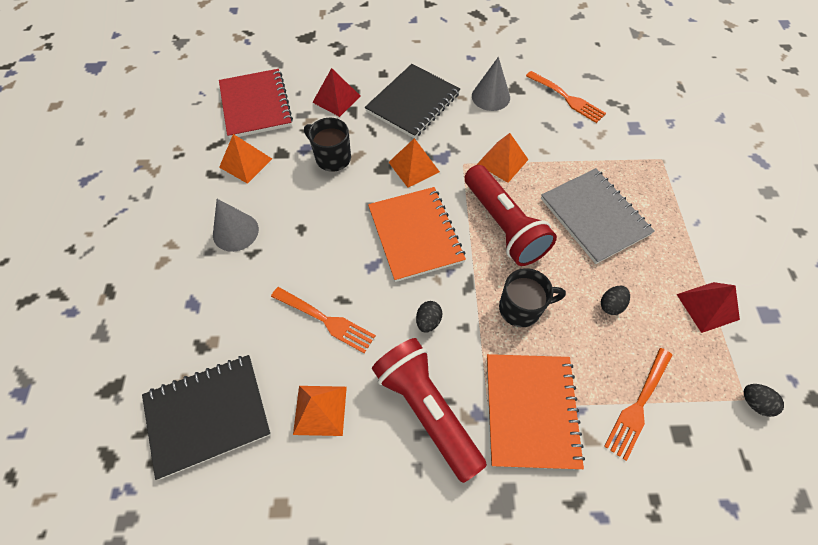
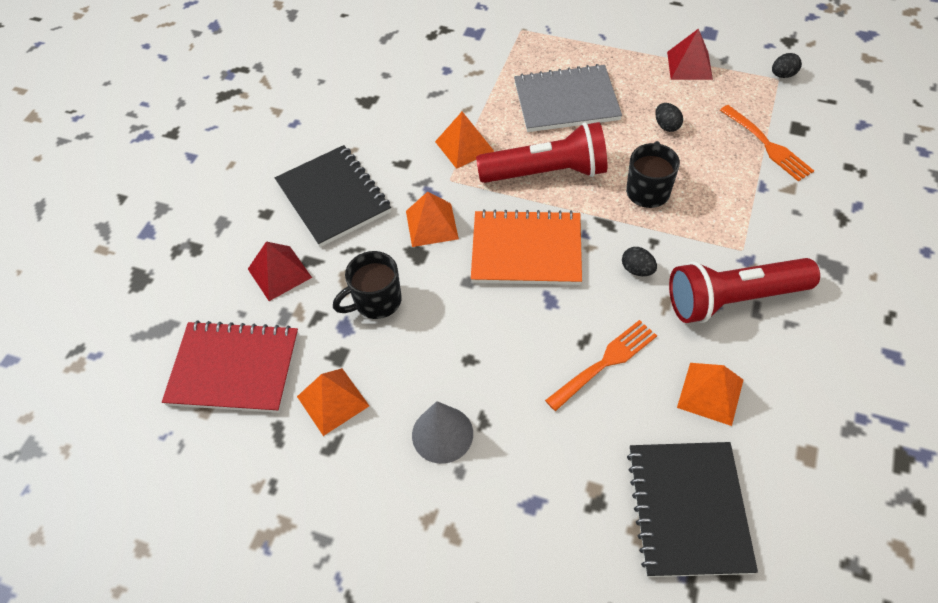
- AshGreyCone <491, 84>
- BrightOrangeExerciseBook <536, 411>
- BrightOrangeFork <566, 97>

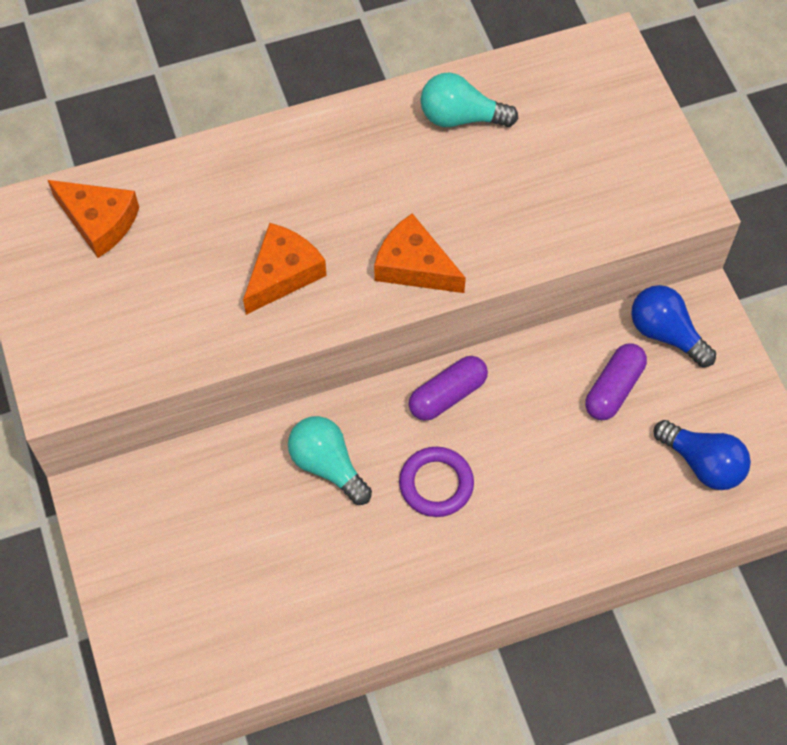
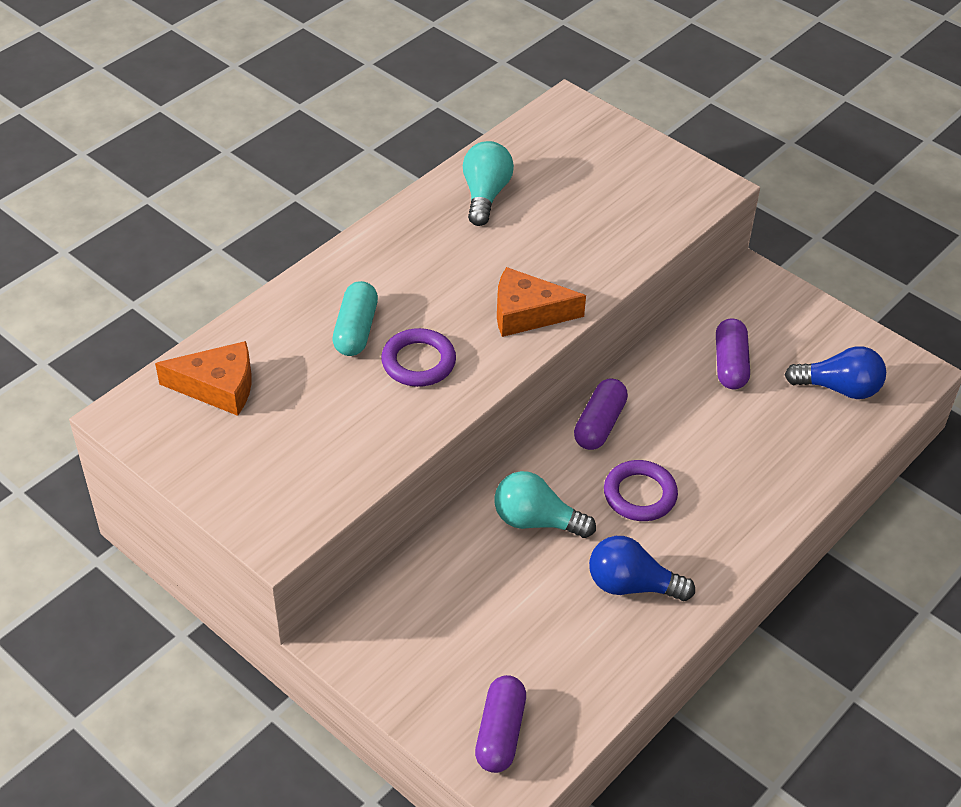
~ BrightOrangeCheeseWedge <285, 269> to RoyalPurpleHoop <418, 357>
~ AquaBulb <469, 99> = <488, 183> 120 degrees clockwise
~ RoyalBlueBulb <673, 326> to <642, 568>
+ AquaPillShape <355, 318>
+ RoyalPurplePillShape <500, 724>

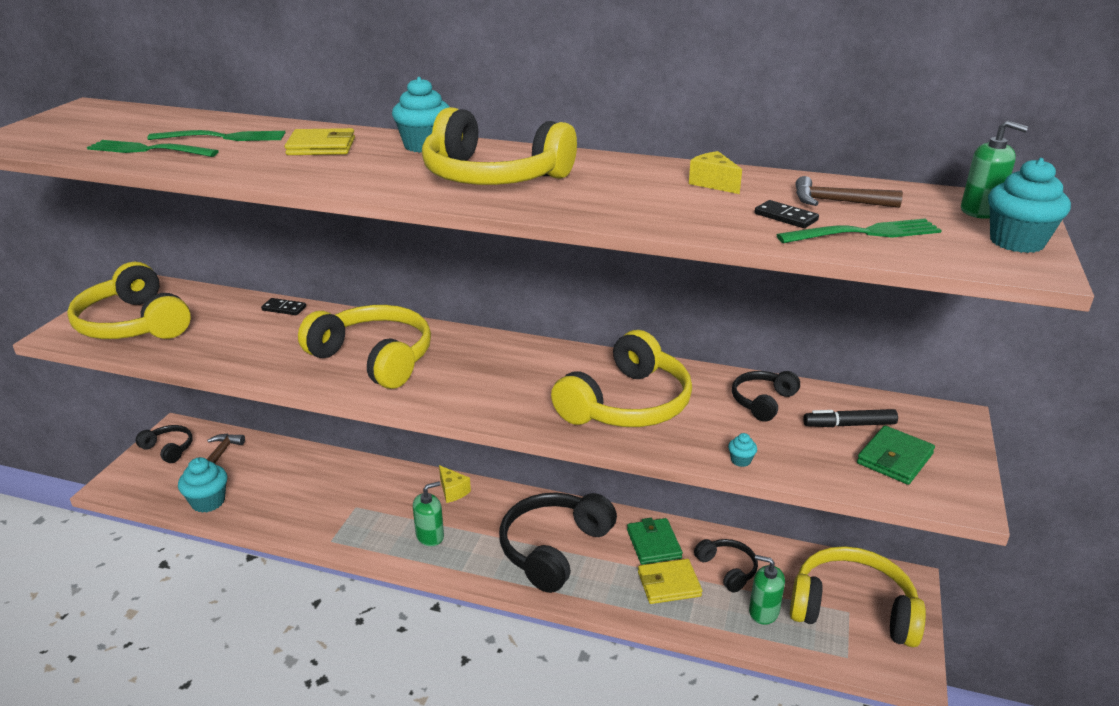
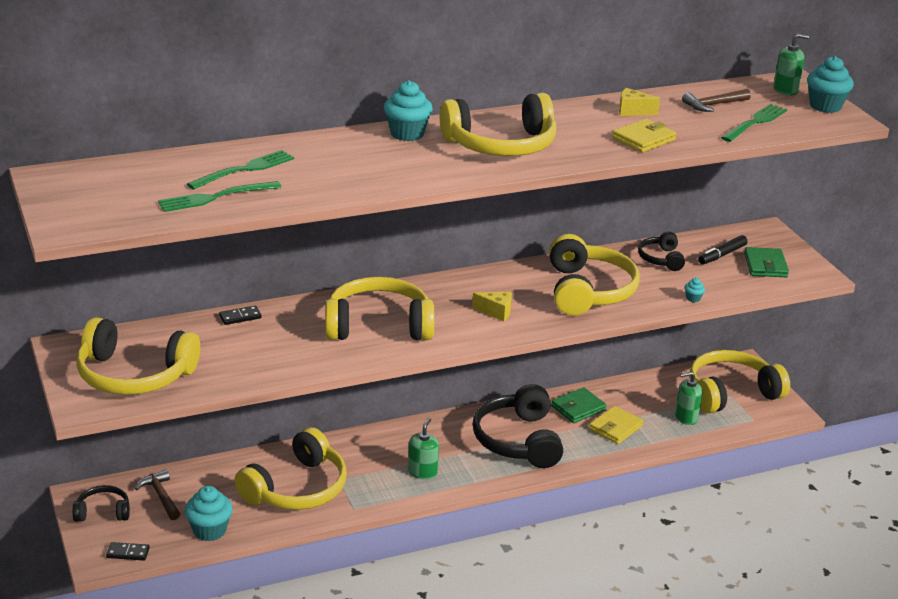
~ BrightYellowWallet <320, 141> to <644, 135>
~ BrightYellowCheeseWedge <455, 484> to <492, 306>
~ GreenWallet <655, 541> = <578, 405> 75 degrees counterclockwise
- JetBlackHeadphones <726, 566>
~ JetBlackDominoPiece <787, 214> to <128, 551>
+ BrightYellowHeadphones <291, 468>

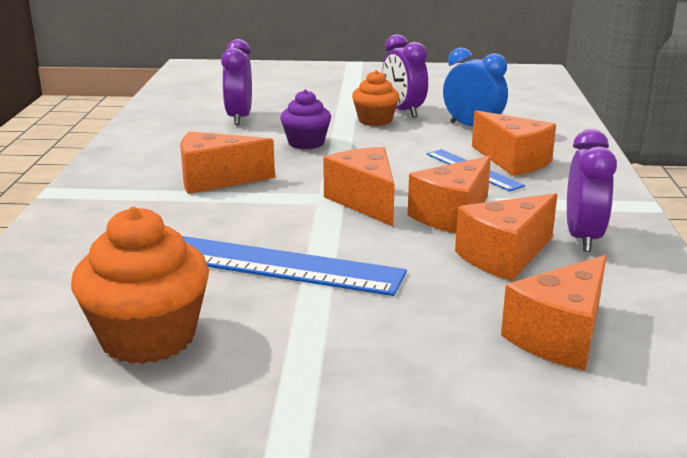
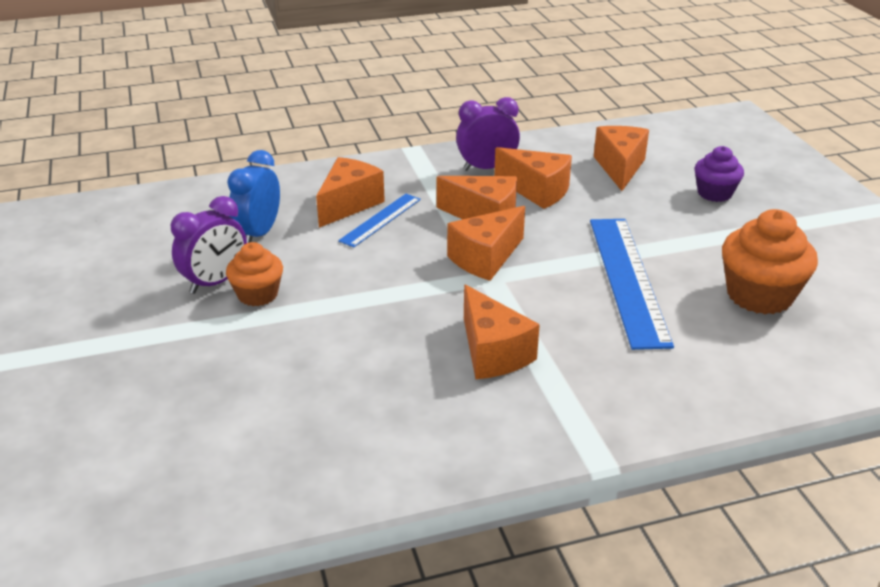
- RoyalPurpleAlarmClock <236, 82>
~ RoyalPurpleMuffin <305, 119> to <719, 174>
~ BrightOrangeCheeseWedge <553, 313> = <621, 158> 105 degrees counterclockwise

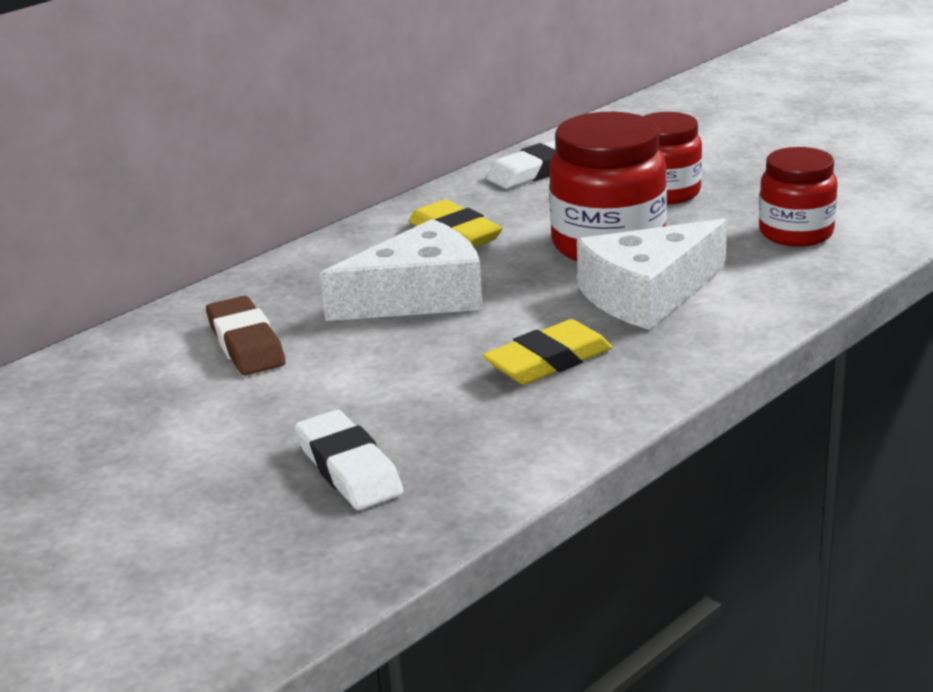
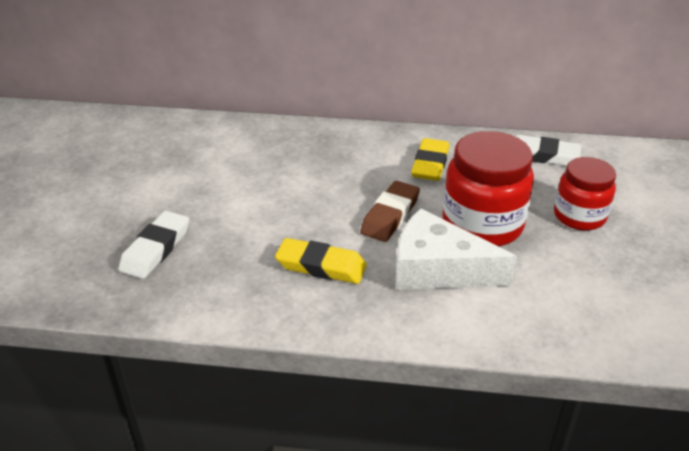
~ BrownPencilEraser <246, 335> to <390, 211>
- SnowWhiteCheeseWedge <401, 270>
- ScarletJamJar <798, 197>

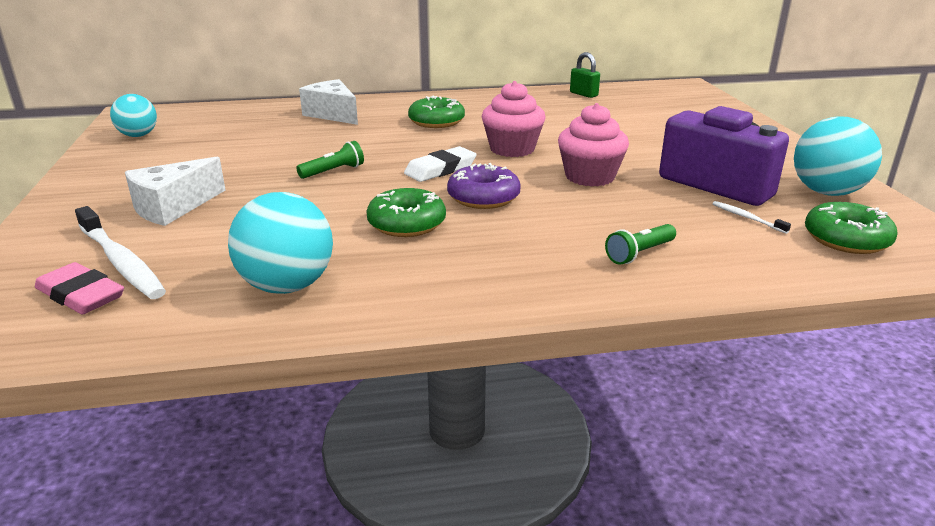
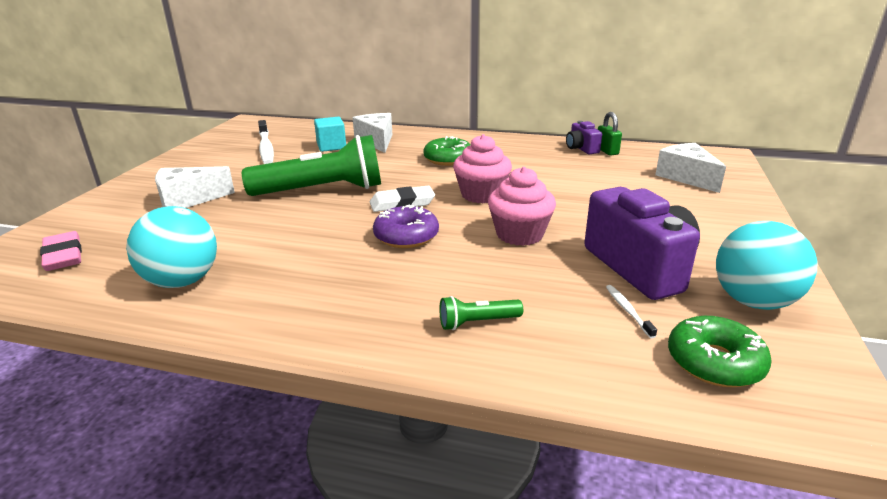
~ SnowWhiteDentalBrush <120, 252> to <266, 142>
- AquaPlayBall <133, 115>
~ GreenPocketTorch <330, 160> = <311, 165> x2.41
- GreenDoughnut <406, 212>
+ AquaCube <330, 134>
+ RoyalPurpleCompactCamera <584, 137>
+ SnowWhiteCheeseWedge <690, 168>

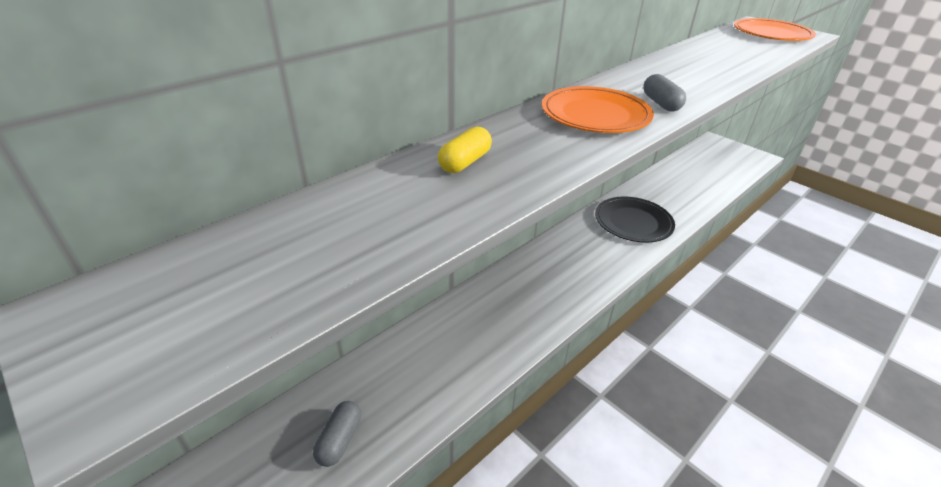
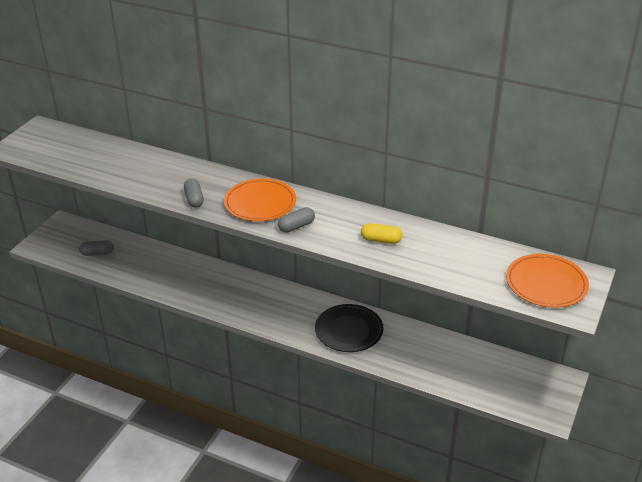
~ BrightYellowPillShape <465, 149> to <381, 233>
+ AshGreyPillShape <194, 193>

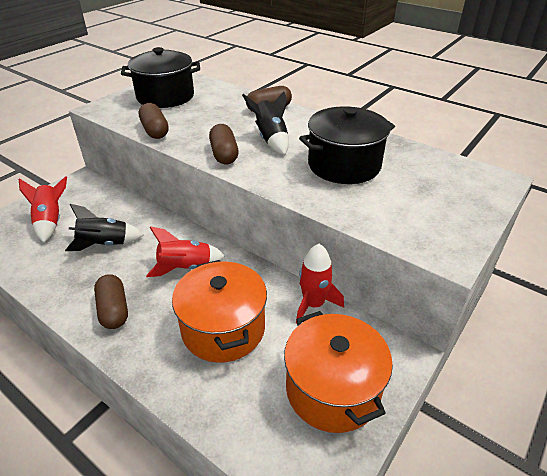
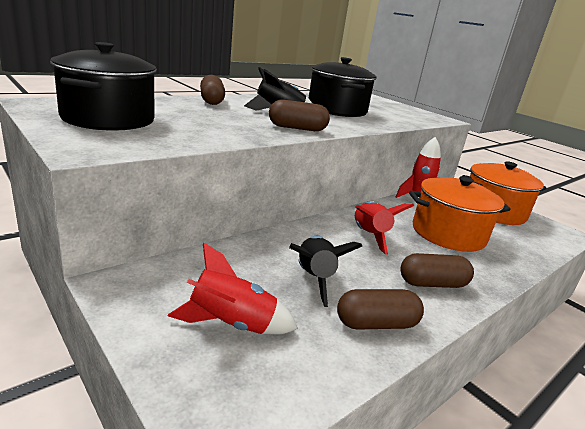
~ BrownPillShape <154, 121> to <380, 309>

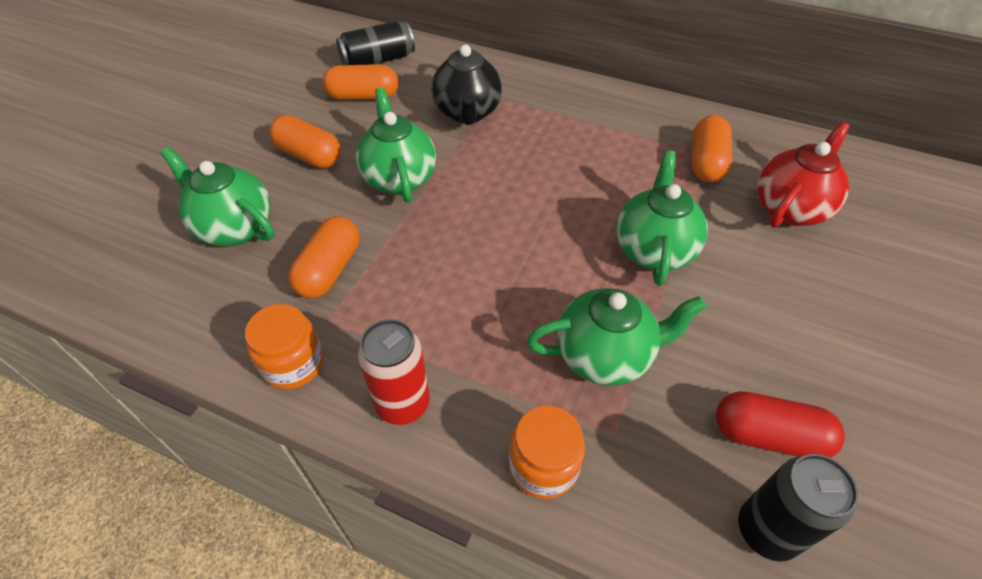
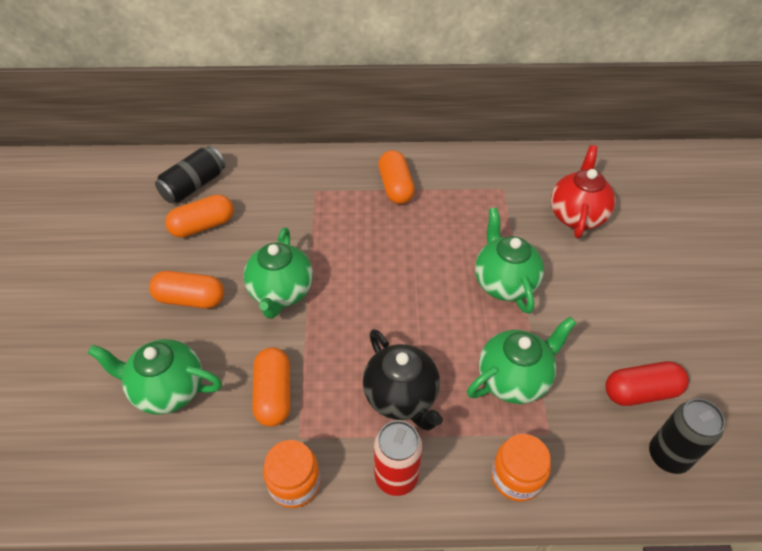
~ GreenTeapot <396, 145> = <278, 273> 135 degrees counterclockwise
~ JetBlackTeapot <466, 85> to <403, 380>
~ BrightOrangePillShape <712, 148> to <396, 177>

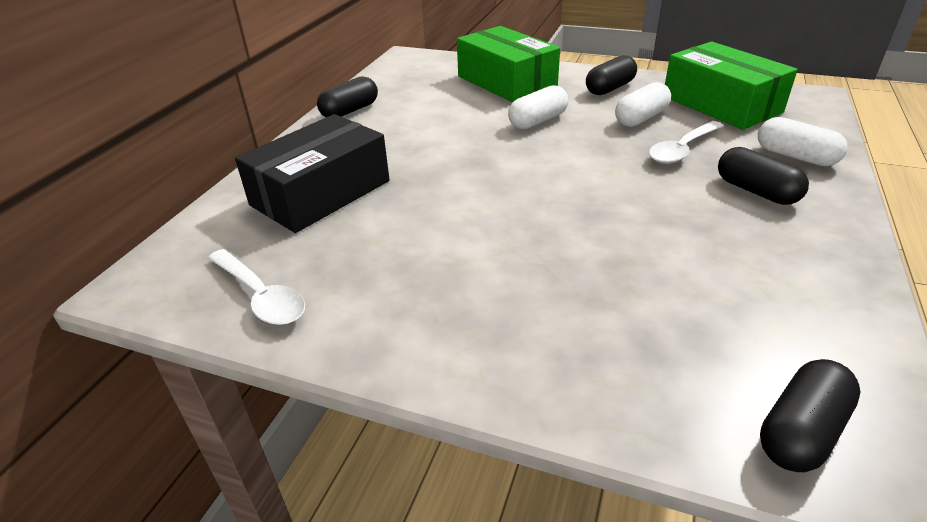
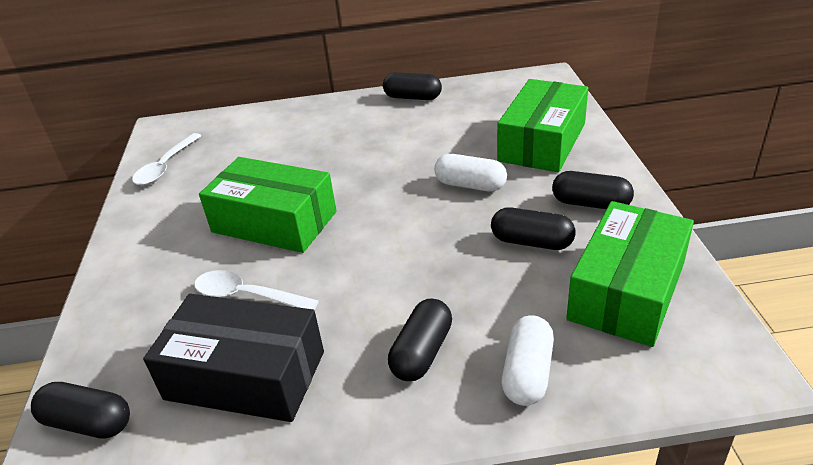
~ JetBlackParcel <312, 173> to <233, 358>
~ SnowWhitePillShape <643, 104> to JetBlackPillShape <533, 228>
~ SnowWhiteTablespoon <686, 142> to <256, 290>
+ GreenParcel <267, 205>

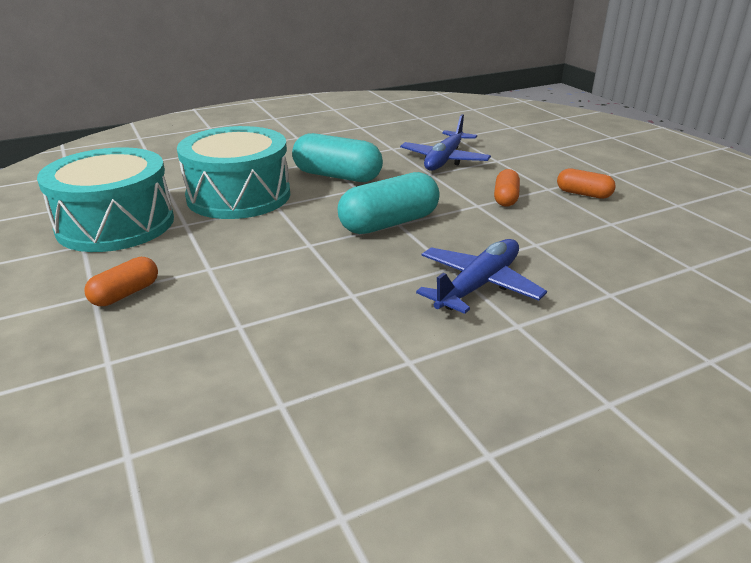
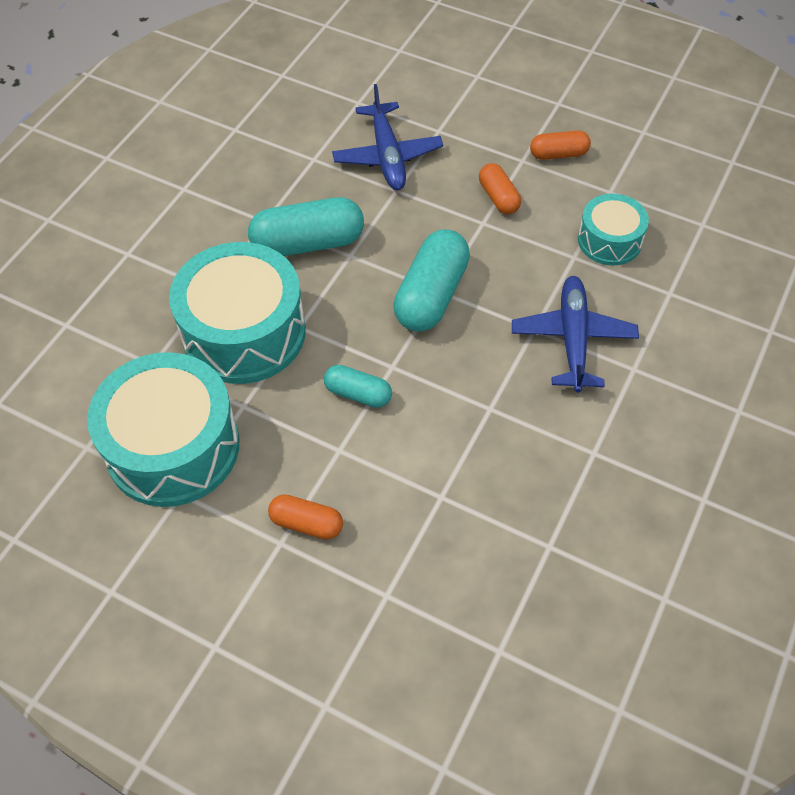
~ BrightOrangePillShape <121, 281> = <305, 516> 75 degrees counterclockwise
+ AquaPillShape <358, 386>
+ AquaSnareDrum <613, 230>

